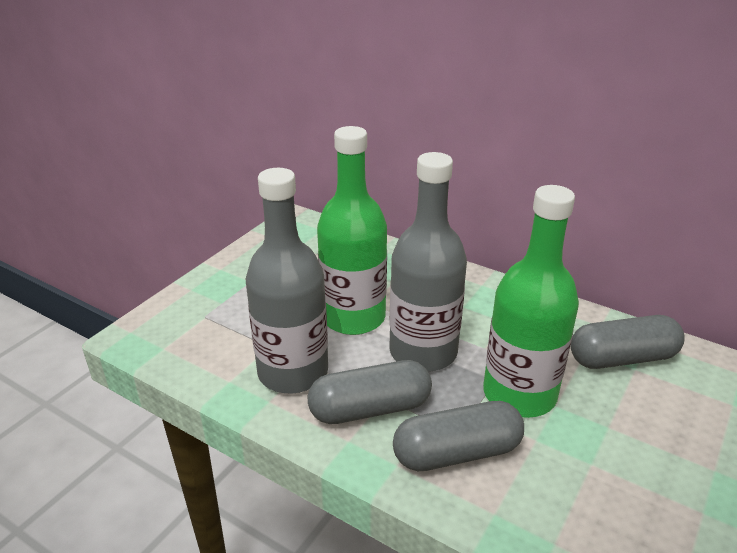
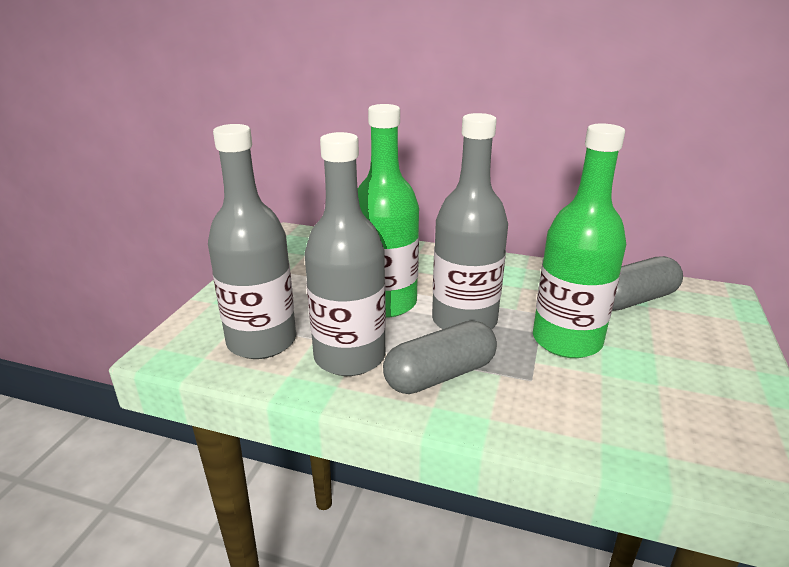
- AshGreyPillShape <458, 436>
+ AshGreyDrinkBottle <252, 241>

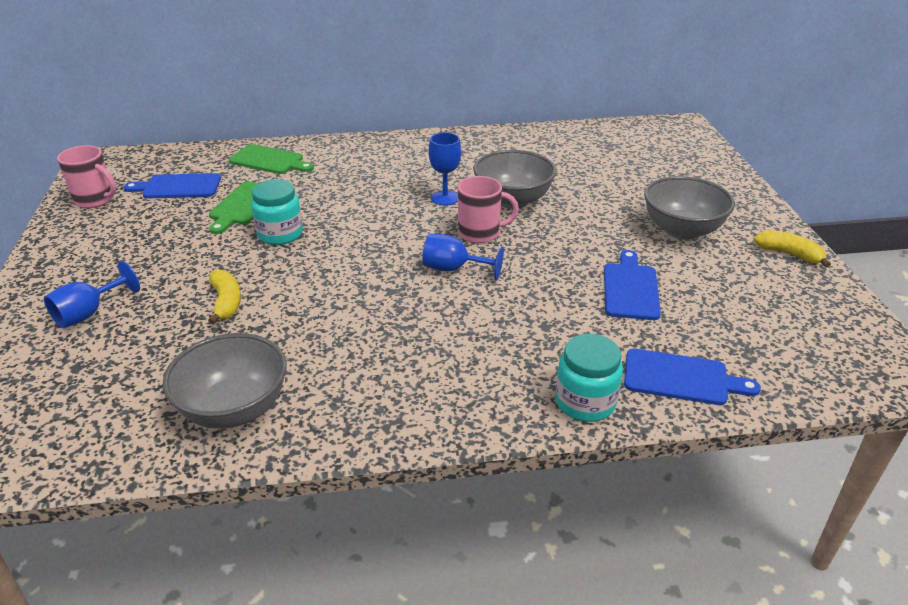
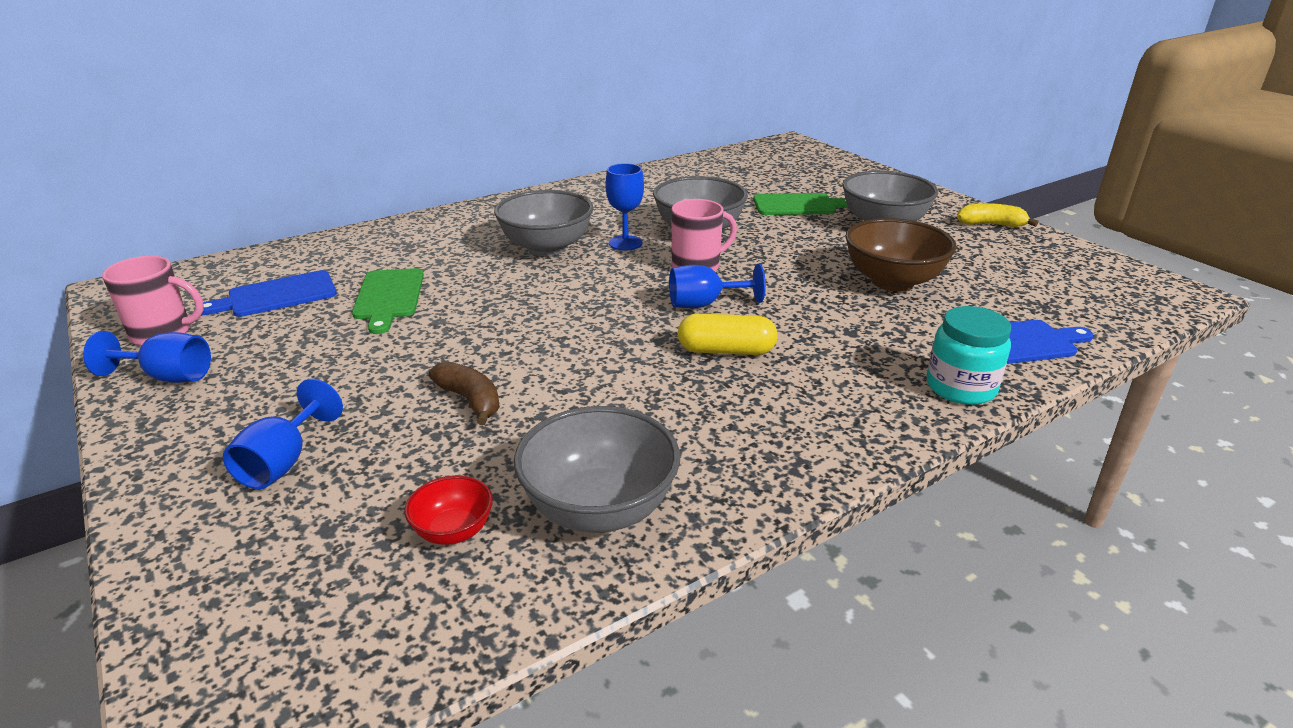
~ BrightYellowBananaFruit <224, 297> to BrownBananaFruit <464, 393>
~ GreenCuttingBoard <271, 159> to <801, 204>
- AquaJamJar <277, 212>
~ RoyalBlueCuttingBoard <632, 285> to BrownServingBowl <901, 254>
+ RoyalBlueWineGlass <147, 357>
+ ScarletServingBowl <448, 510>
+ AshGreyServingBowl <544, 223>
+ BrightYellowPillShape <728, 334>

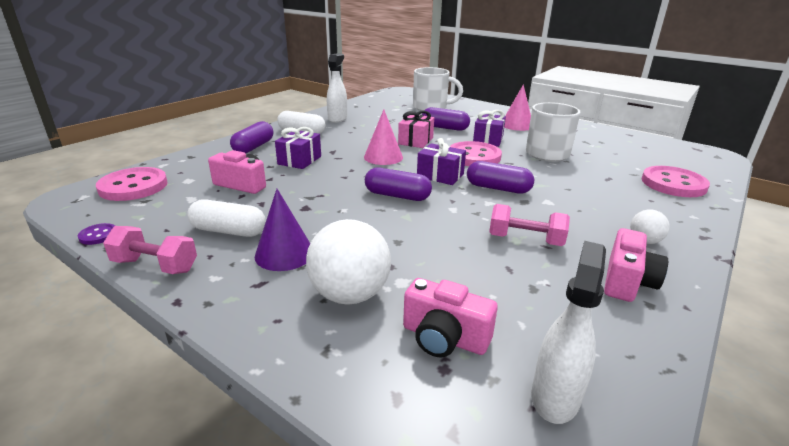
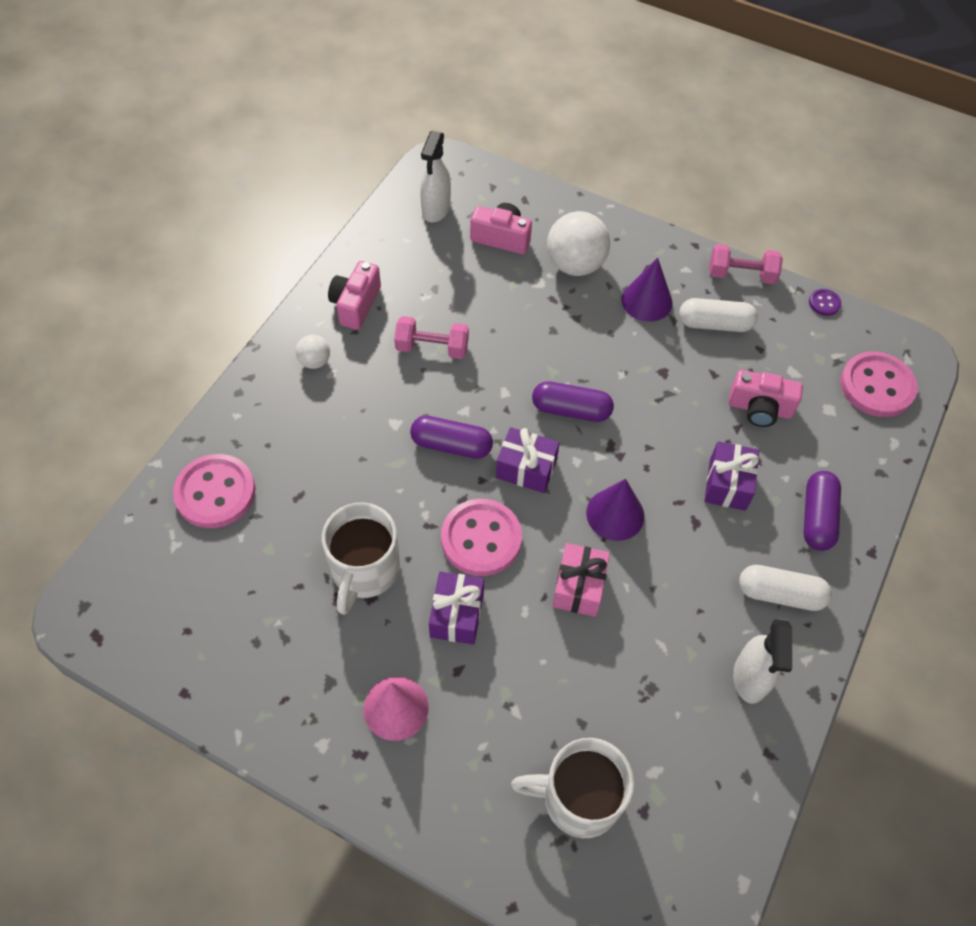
~ RosyCone <383, 137> to RoyalPurpleCone <615, 510>
- RoyalPurplePillShape <446, 119>

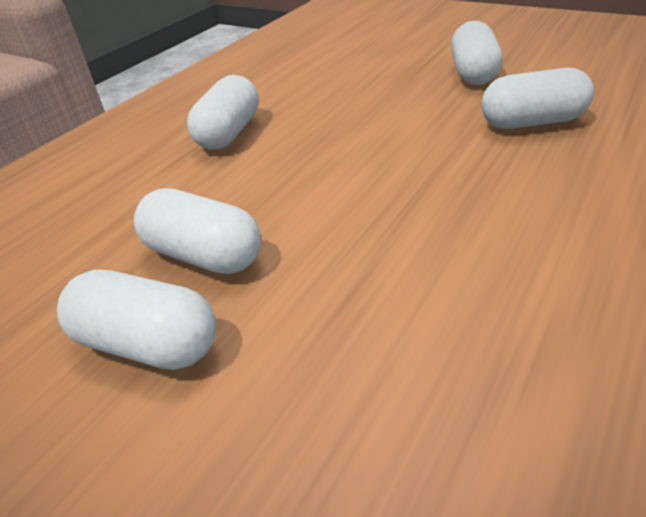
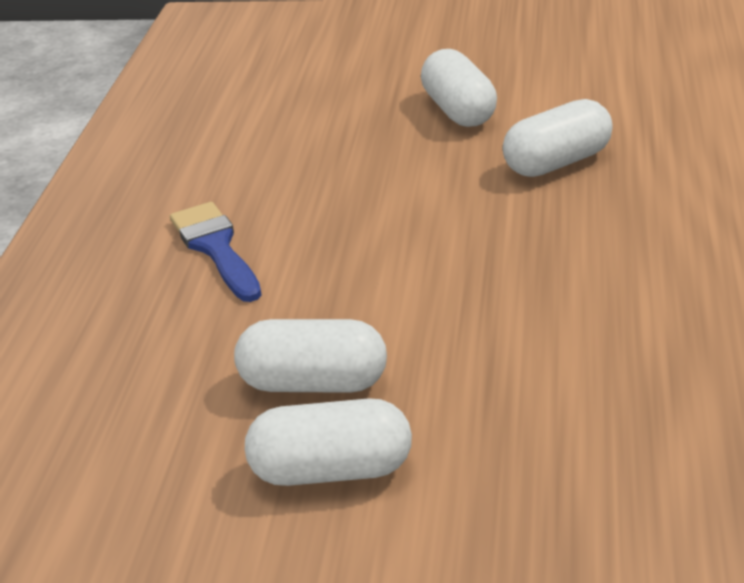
~ SnowWhitePillShape <223, 112> to RoyalBluePaintBrush <215, 252>

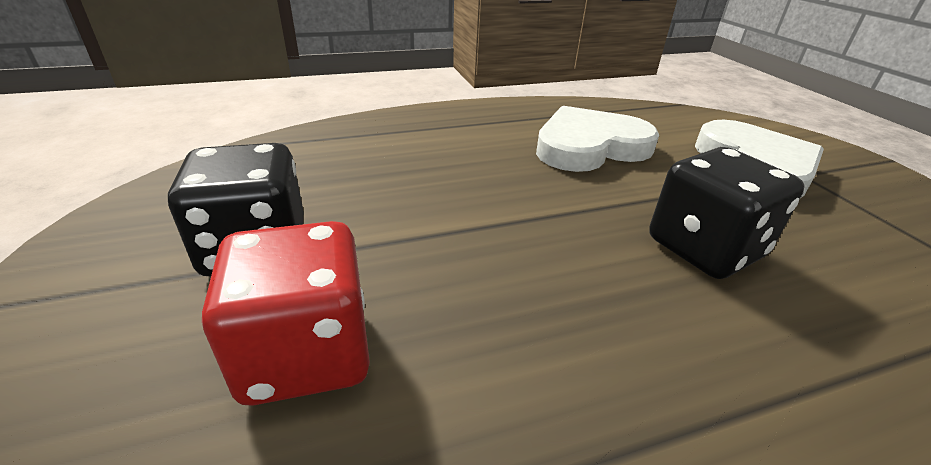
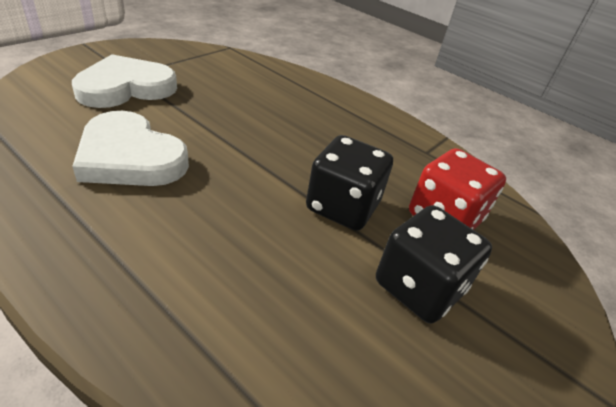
~ JetBlackGameDie <727, 213> to <349, 183>

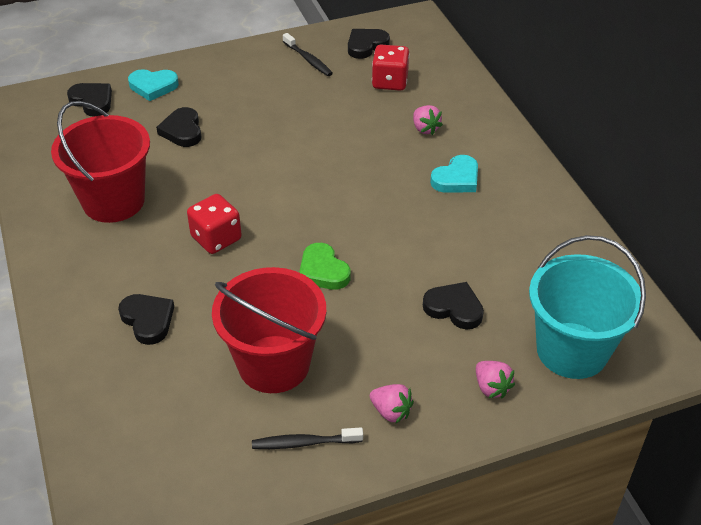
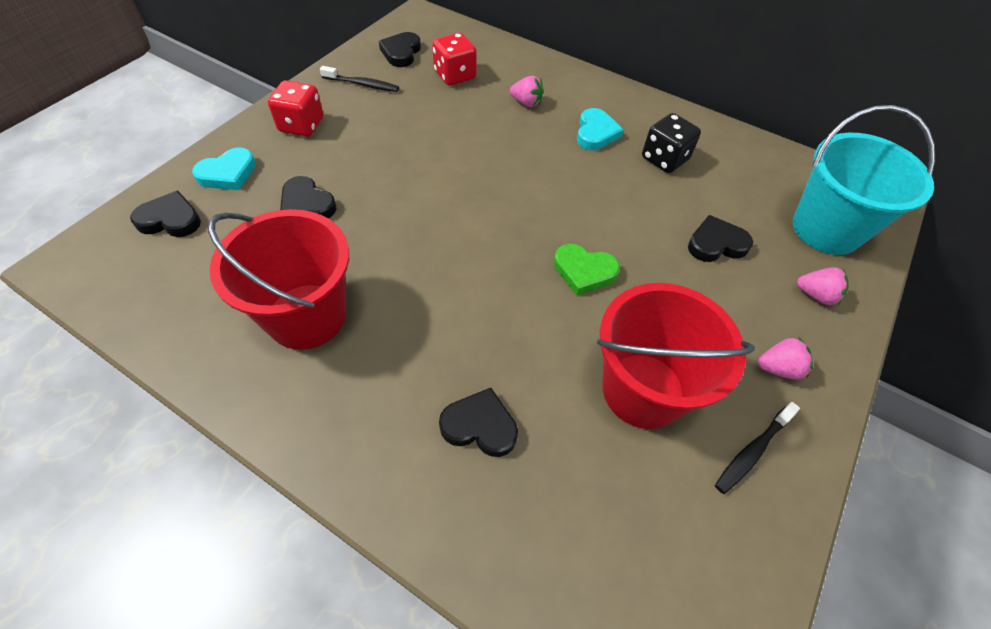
~ ScarletGameDie <214, 224> to <295, 108>
+ JetBlackGameDie <671, 143>

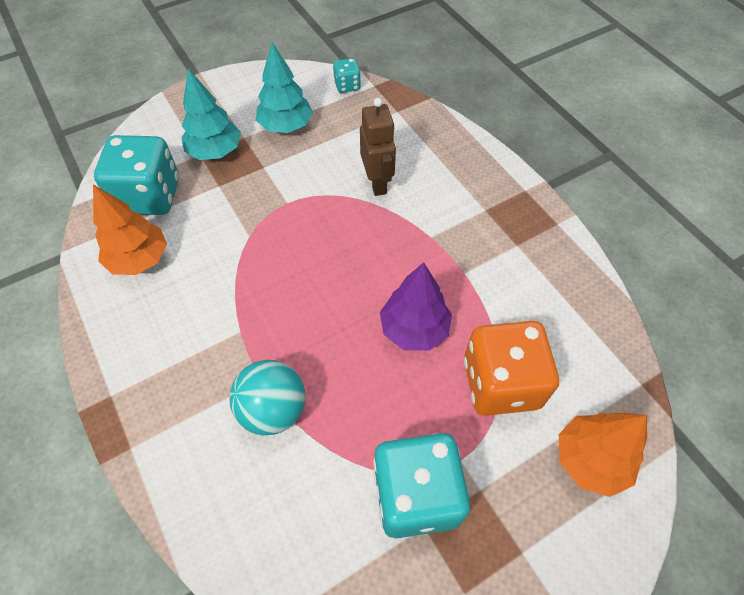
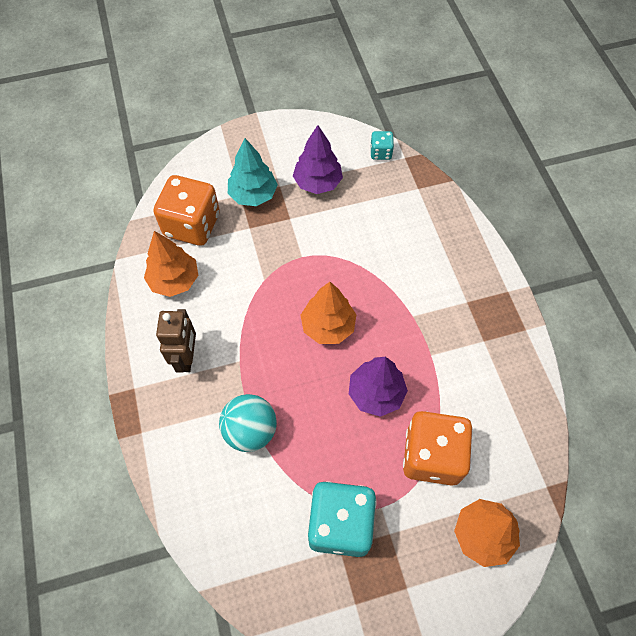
~ AquaGameDie <136, 175> to BrightOrangeGameDie <187, 210>
~ AquaFirTree <284, 88> to RoyalPurpleFirTree <318, 159>
~ BrownToyRobot <378, 147> to <176, 341>
+ BrightOrangeFirTree <328, 313>

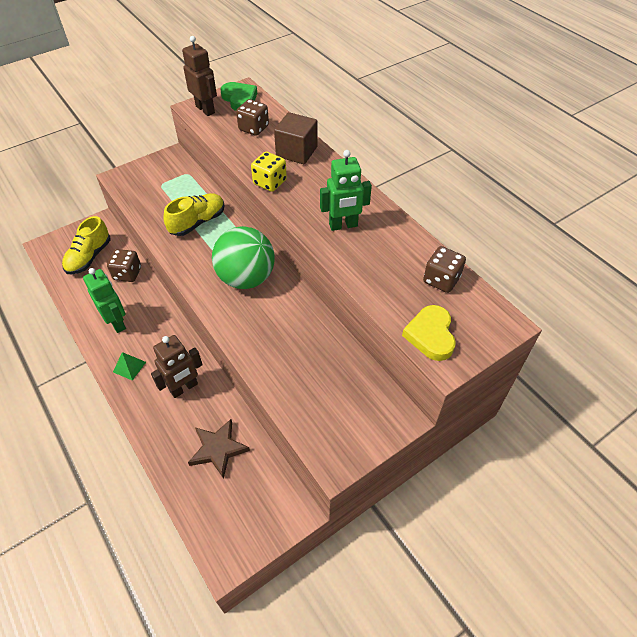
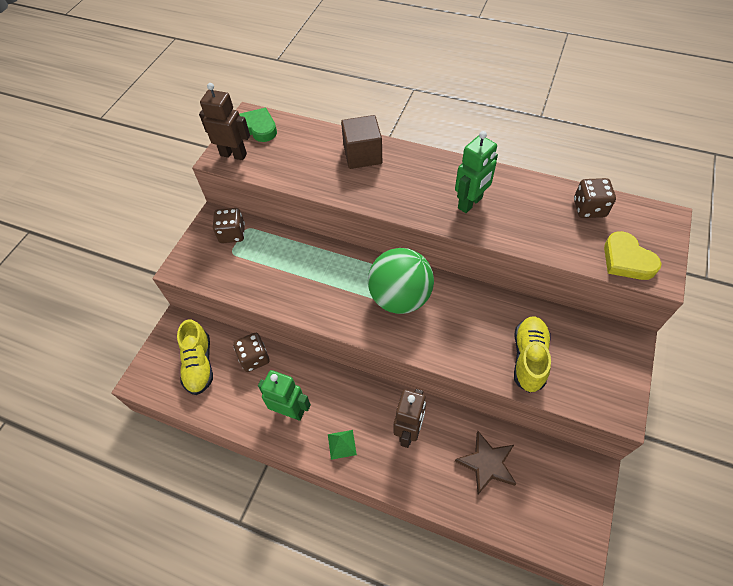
~ BrightYellowShoe <194, 214> to <532, 354>
~ BrownGameDie <252, 117> to <229, 225>
- BrightYellowGameDie <269, 172>

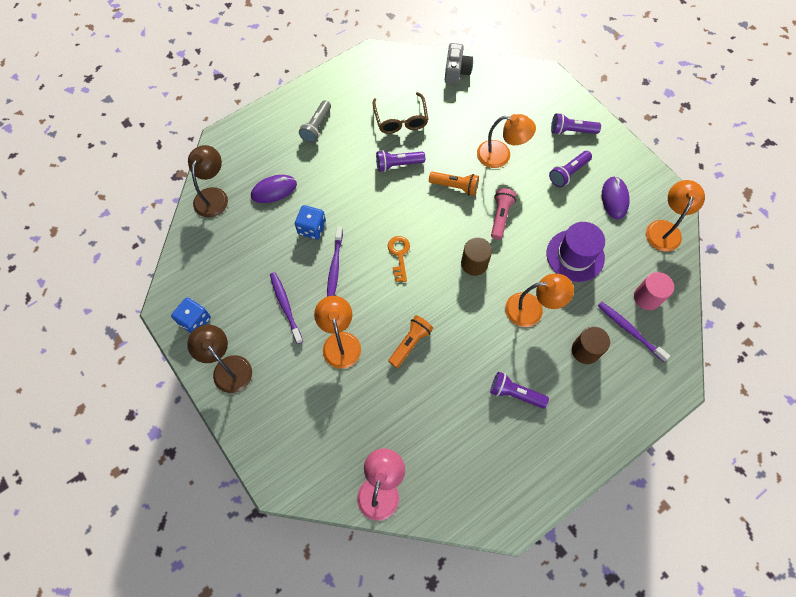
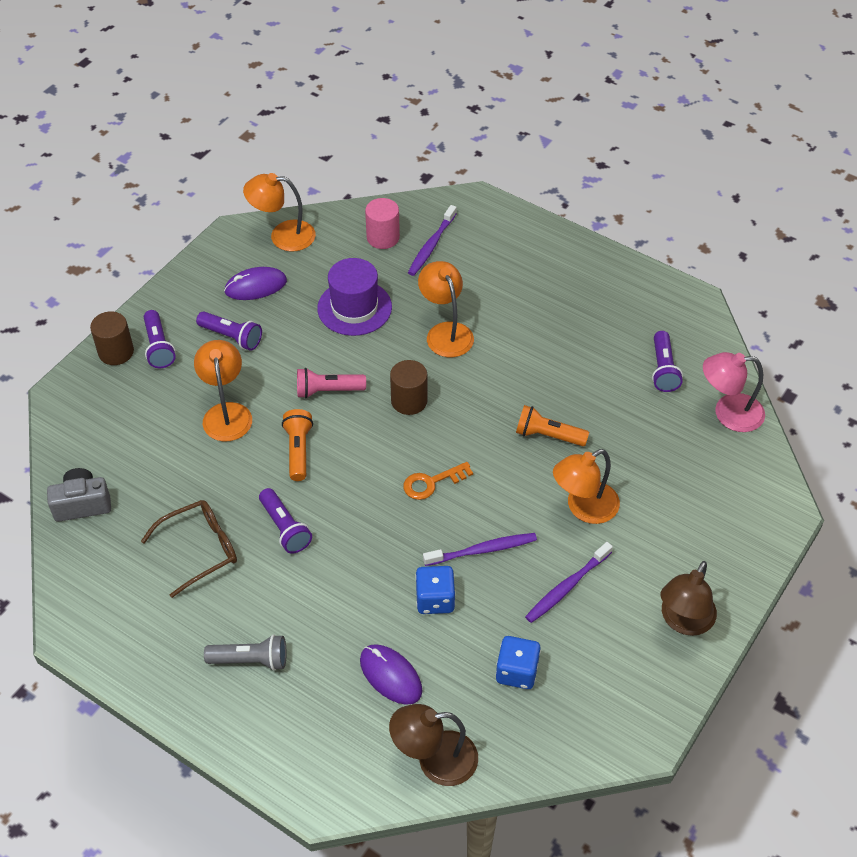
~ RoyalBlueGameDie <191, 315> to <518, 662>
~ RoyalPurplePocketTorch <519, 390> to <667, 361>
~ BrownCylinderShape <591, 345> to <112, 338>

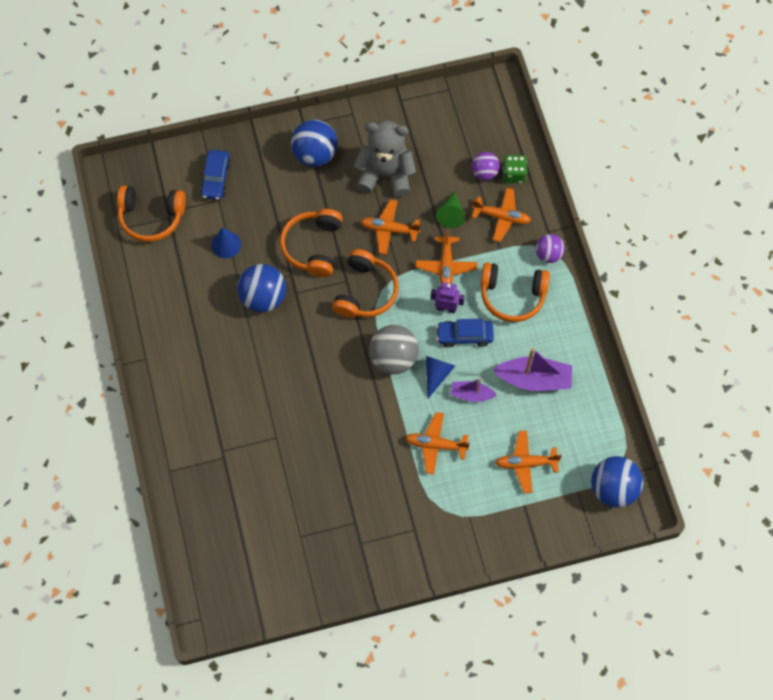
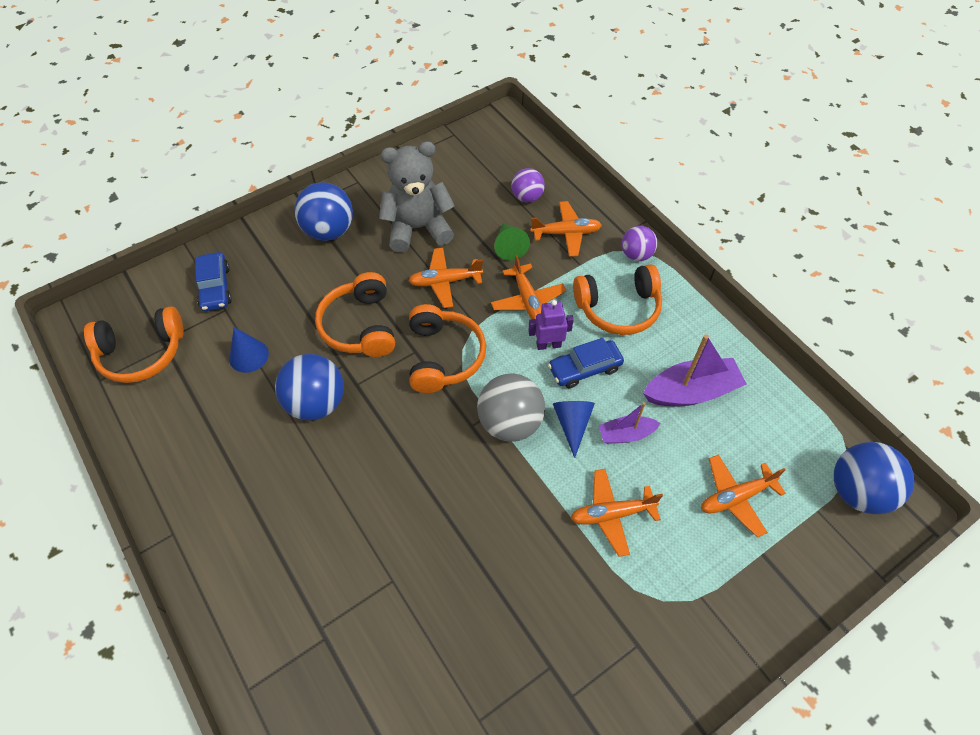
- GreenGameDie <515, 169>

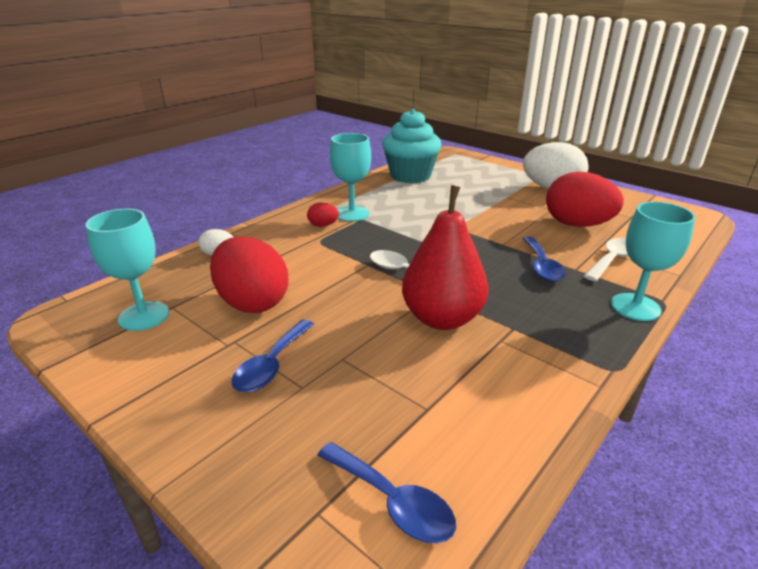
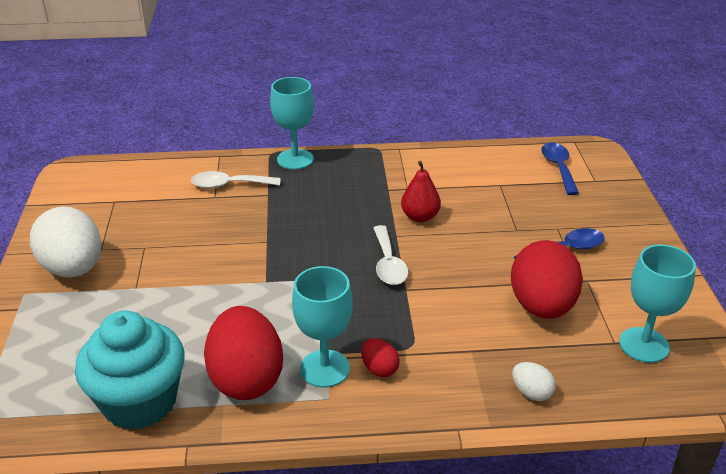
~ ScarletPearFruit <445, 257> = <421, 191> x0.57
- RoyalBlueTablespoon <544, 259>
~ ScarletToyEgg <585, 199> to <243, 353>

